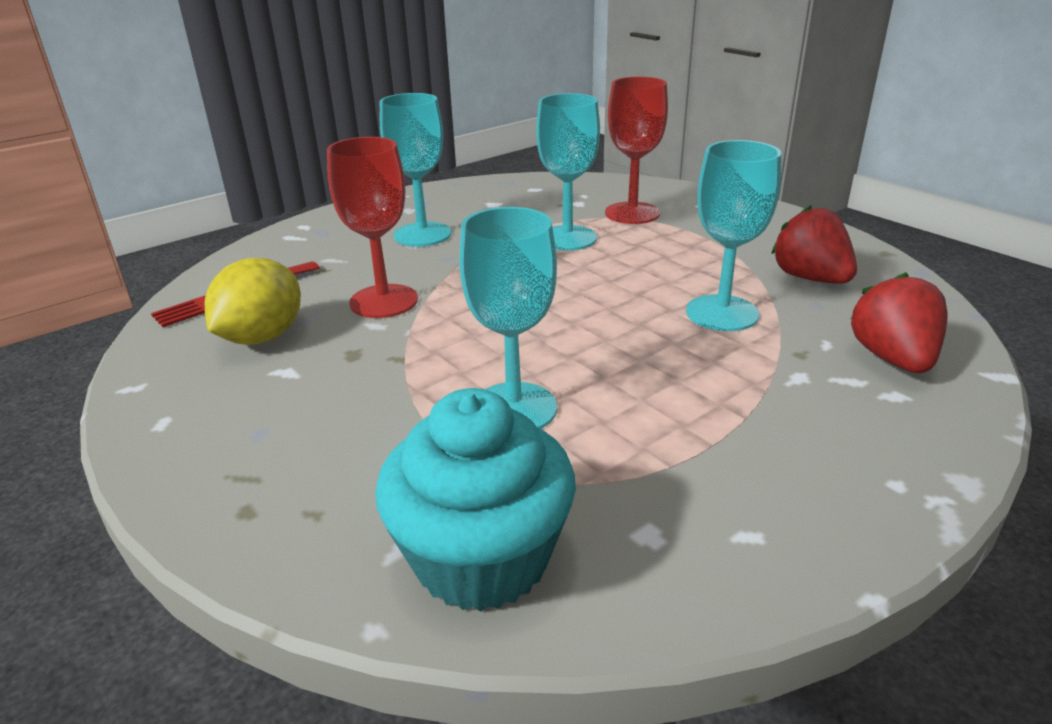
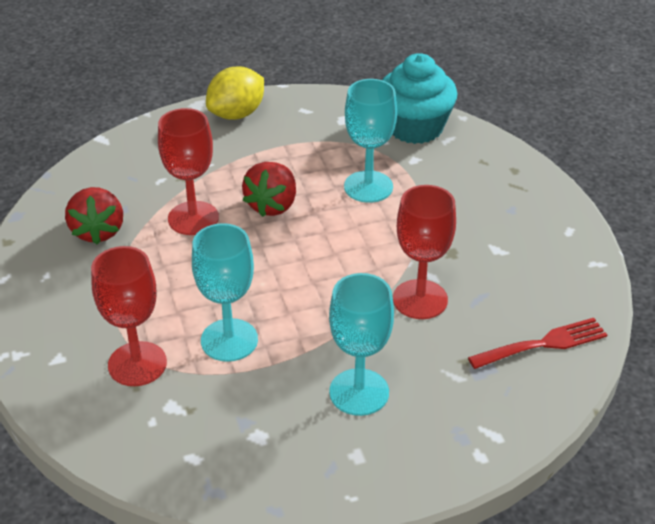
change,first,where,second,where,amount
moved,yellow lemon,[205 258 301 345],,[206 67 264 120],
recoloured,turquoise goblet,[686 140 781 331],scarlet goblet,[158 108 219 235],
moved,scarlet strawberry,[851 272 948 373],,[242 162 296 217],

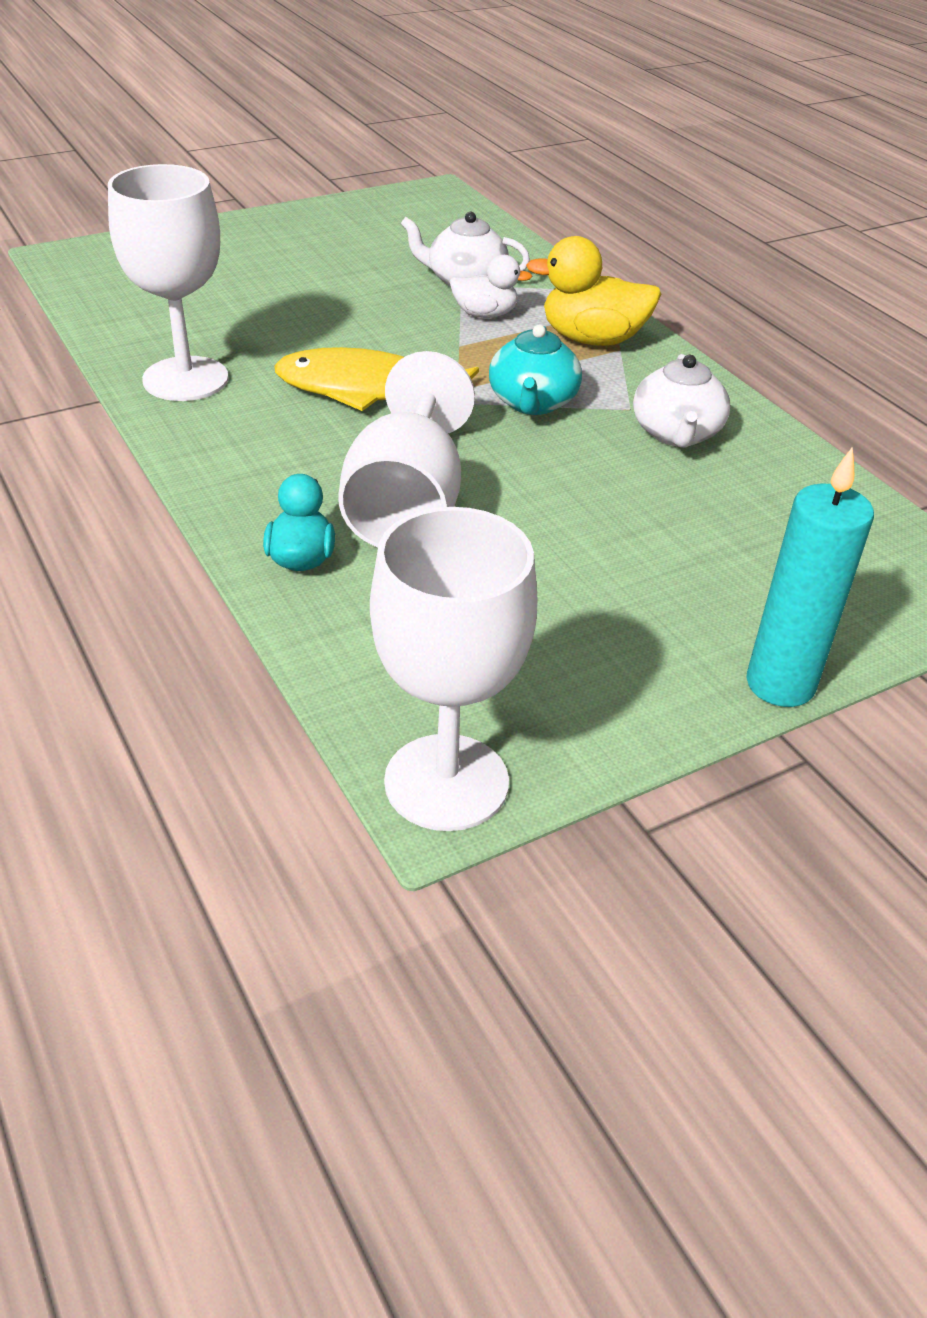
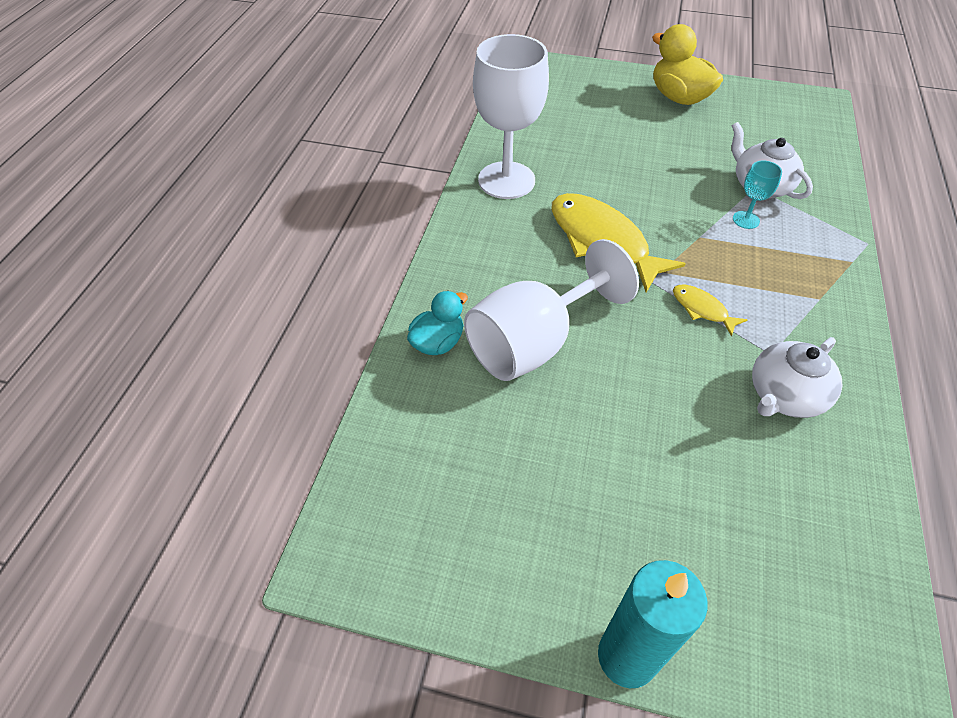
change,first,where,second,where,amount
removed,snow-white goblet,[370 507 537 831],,,
replaced,snow-white rubber duck,[450 255 532 318],turquoise goblet,[733 160 782 229],
replaced,turquoise teapot,[489 325 582 415],yellow toy fish,[673 285 747 337],
moved,yellow rubber duck,[526 236 661 346],,[652 24 723 105],

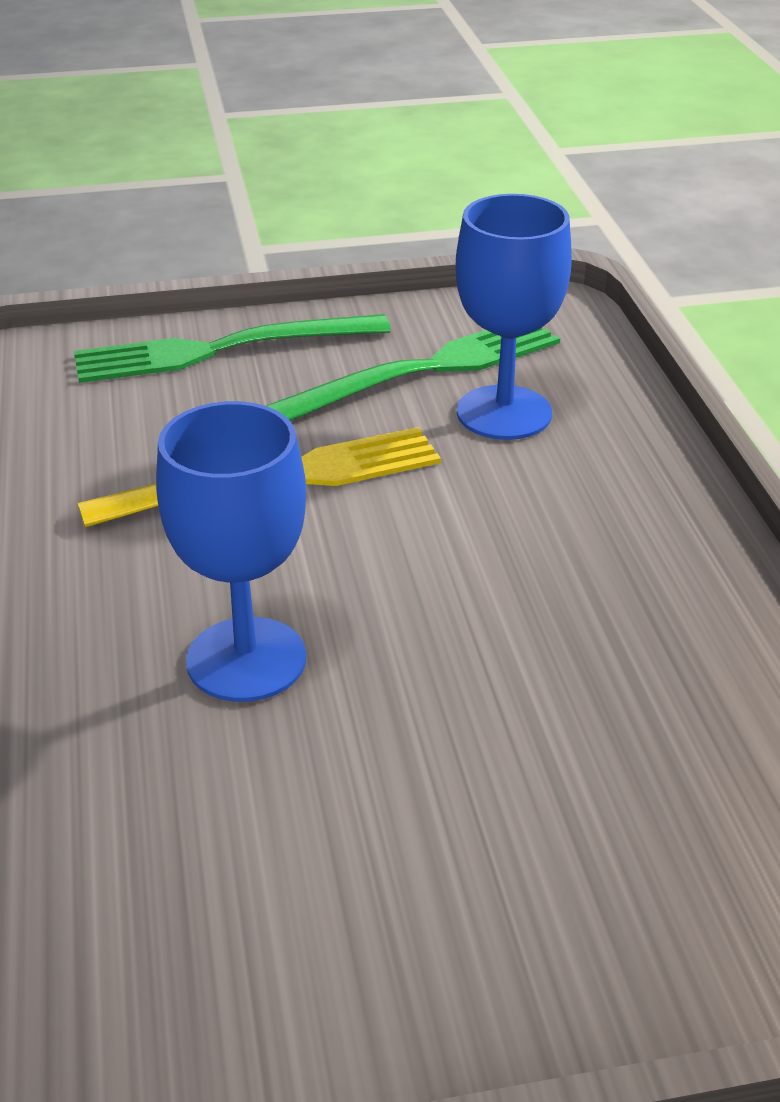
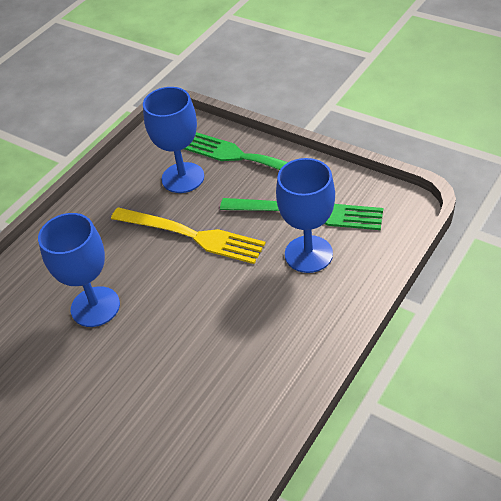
change,first,where,second,where,amount
added,,,royal blue goblet,[143 87 204 193],

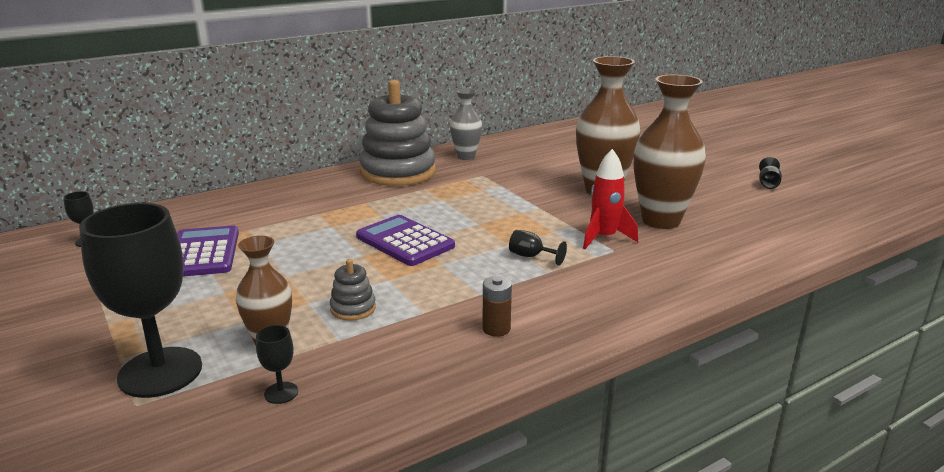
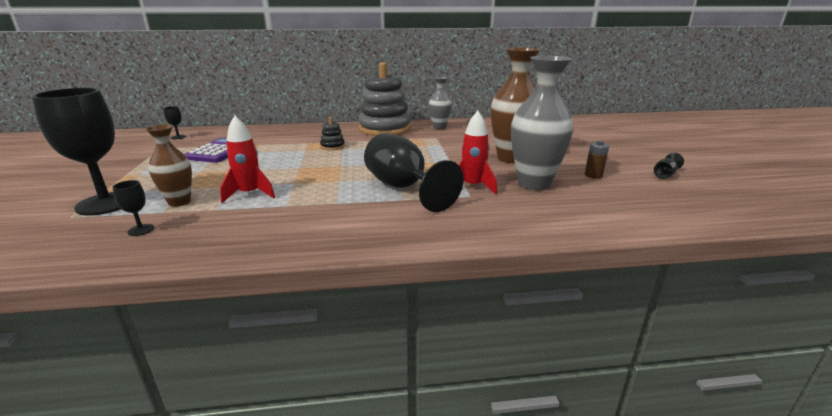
change,first,where,second,where,amount
replaced,gray stacking toy,[330 259 376 321],scarlet rocket,[220 116 275 203],
removed,purple adding machine,[356 215 455 266],,,
moved,dark brown battery,[482 276 512 337],,[585 141 609 179],
resized,black goblet,[509 230 567 266],,[364 133 464 212],x2.49
recoloured,dark brown vase,[634 75 706 229],gray vase,[511 56 573 190],
added,,,black stacking toy,[320 117 345 150],

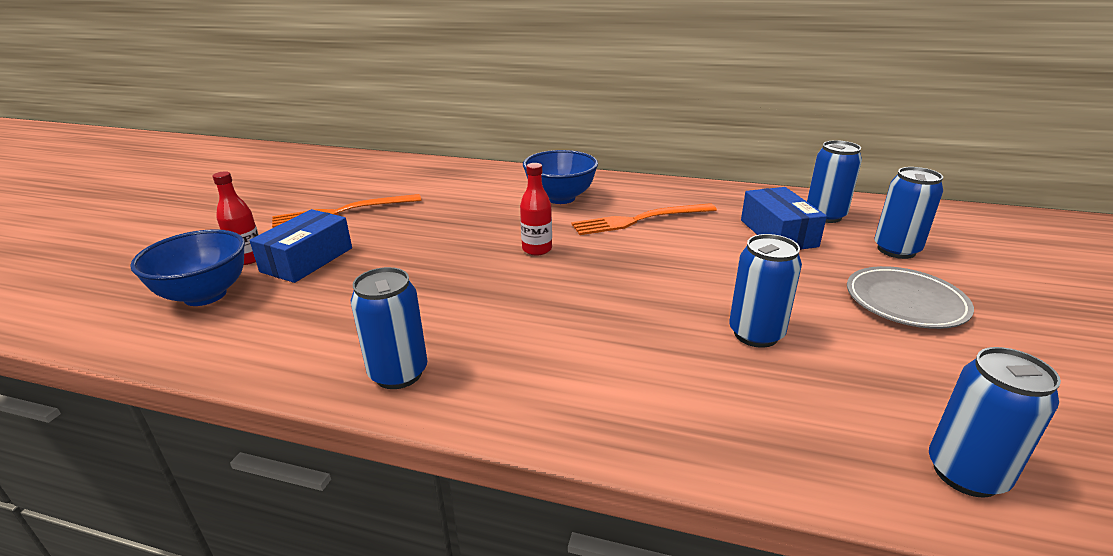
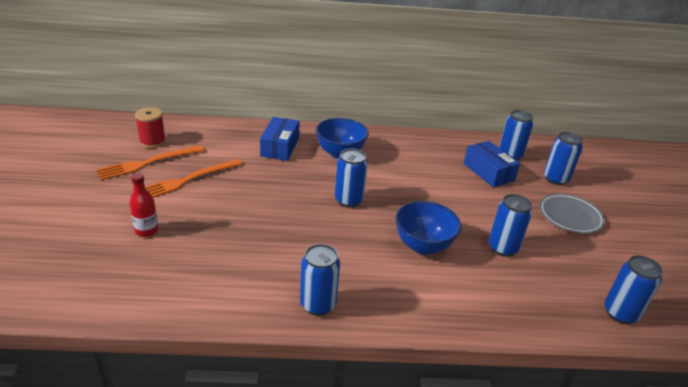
change,first,where,second,where,amount
moved,royal blue bowl,[130 229 245 306],,[395 201 461 255],
moved,royal blue box,[250 209 352 283],,[260 117 300 161],
replaced,scarlet drink bottle,[520 163 552 255],royal blue soda can,[335 149 368 208],
moved,bright orange fork,[572 203 717 235],,[97 145 205 180],
added,,,scarlet spool,[135 107 166 148],

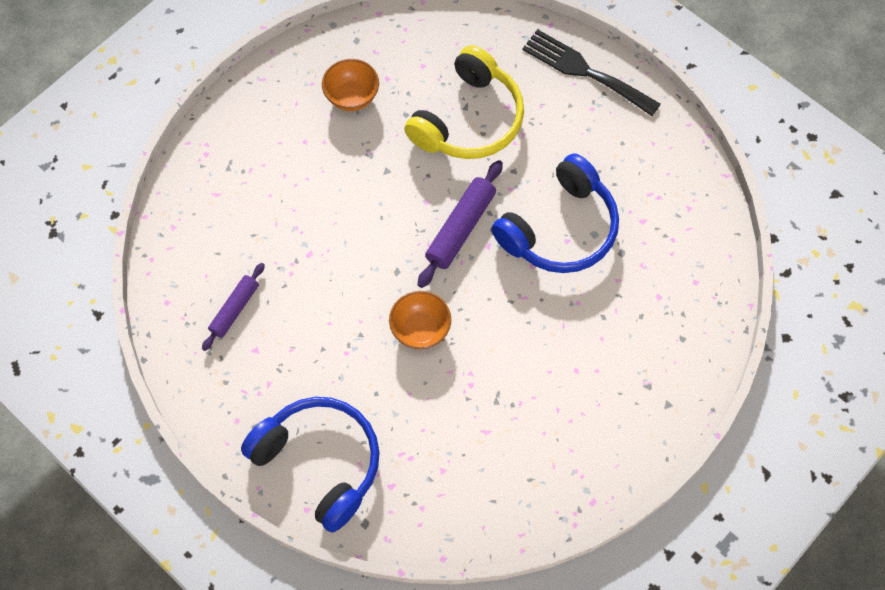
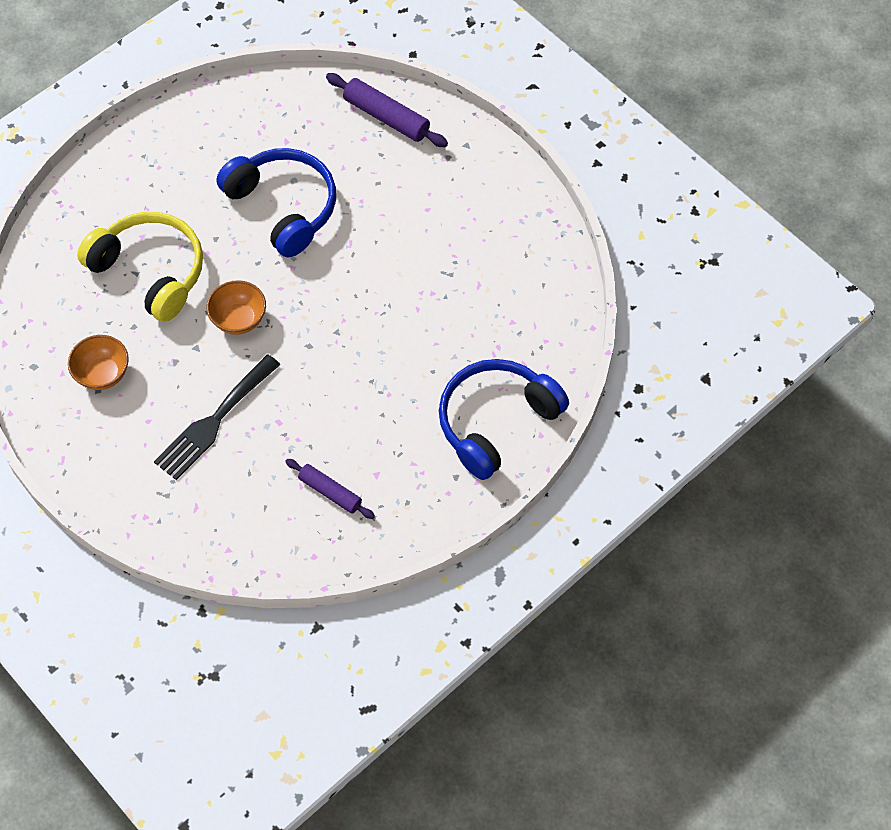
change,first,where,second,where,amount
moved,bright orange bowl,[389 291 451 349],,[207 280 266 335],
moved,purple rolling pin,[418 160 503 288],,[326 73 448 147],
moved,black fork,[522 29 661 116],,[154 355 280 480],

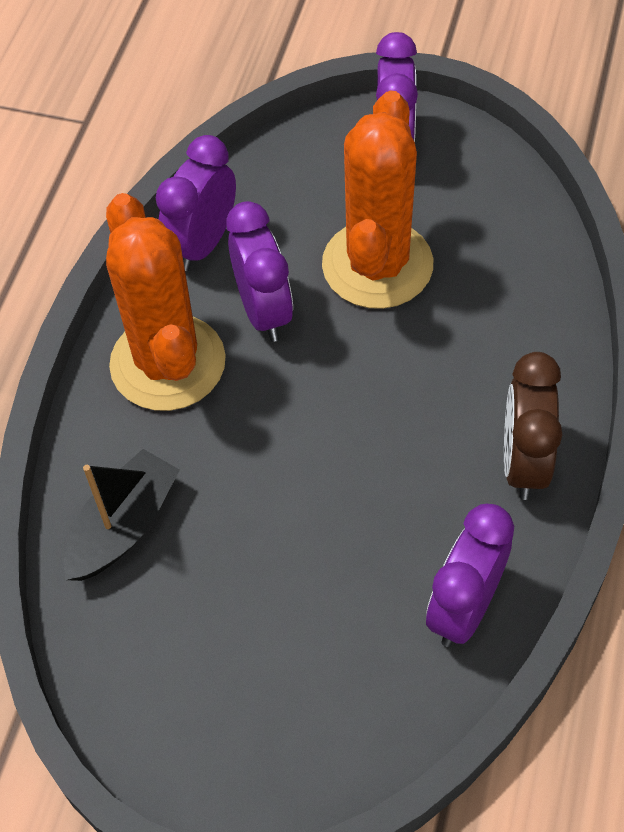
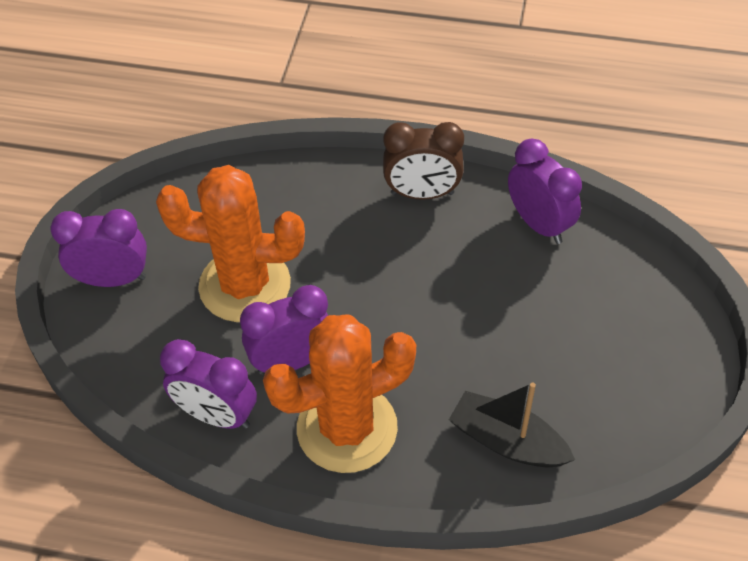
change,first,where,second,where,amount
turned,purple alarm clock,[426 504 514 647],,[508 139 582 244],150 degrees counterclockwise

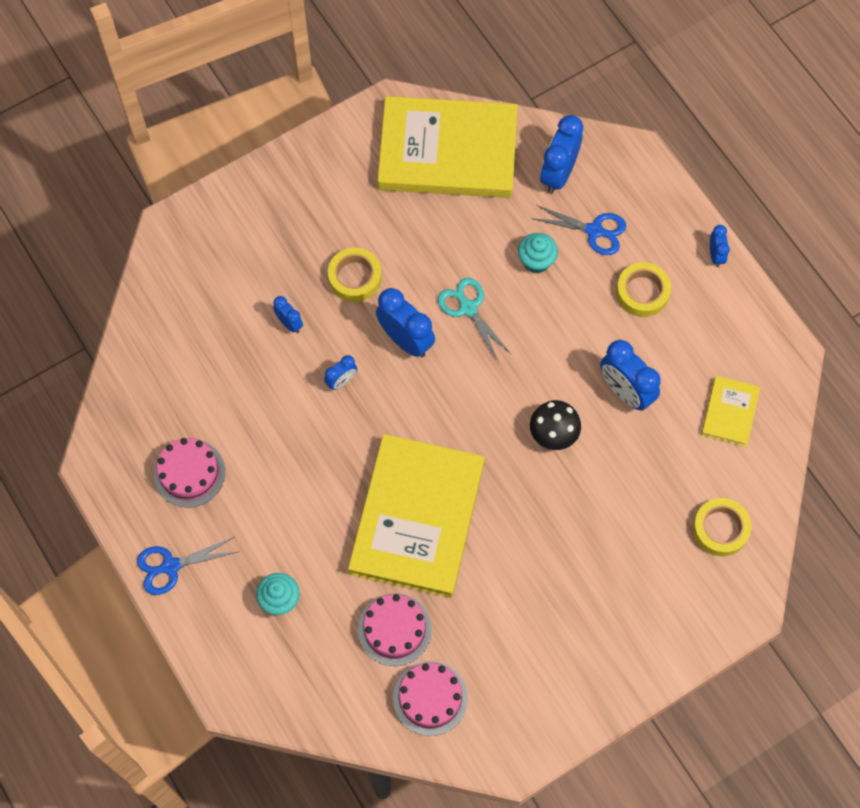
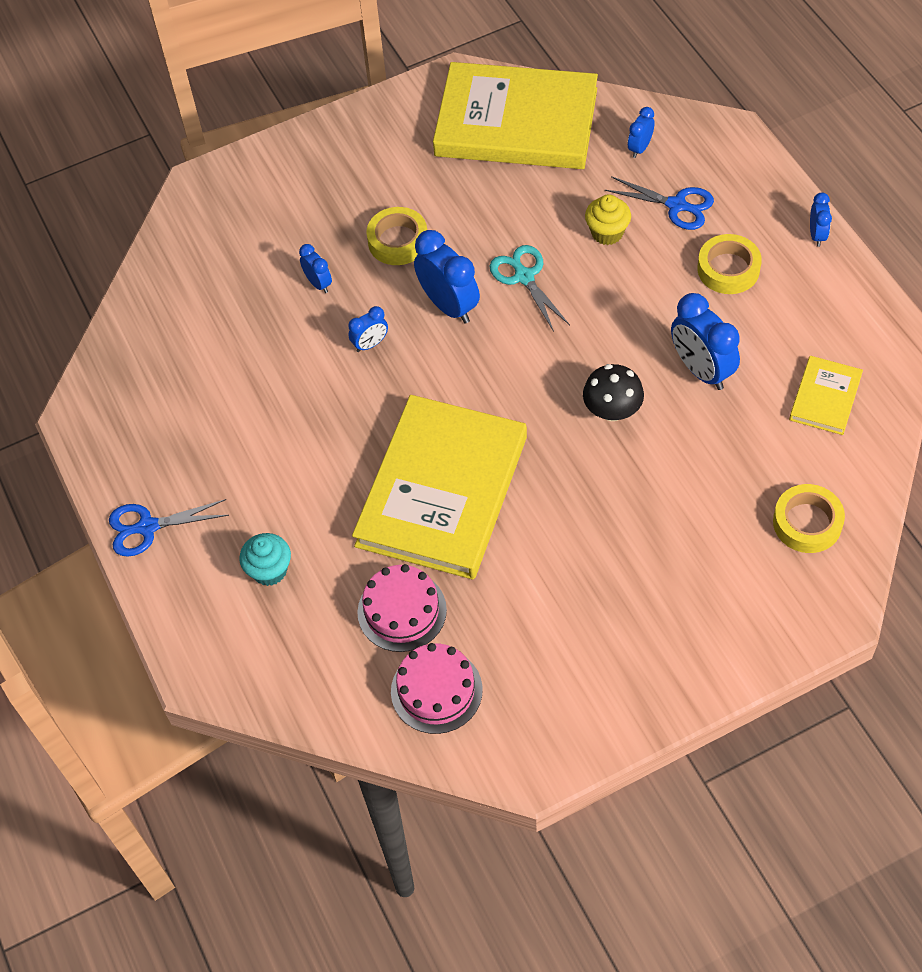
change,first,where,second,where,amount
removed,rosy cake,[154 438 225 508],,,
recoloured,turquoise muffin,[518 233 558 273],yellow muffin,[585 194 631 245],
resized,royal blue alarm clock,[540 115 583 194],,[628 107 654 158],x0.53

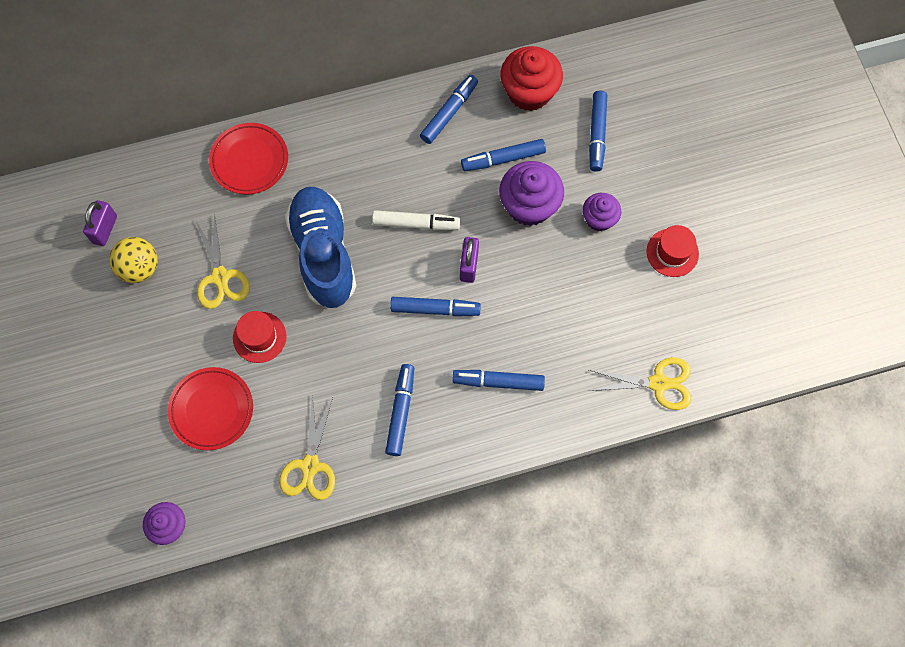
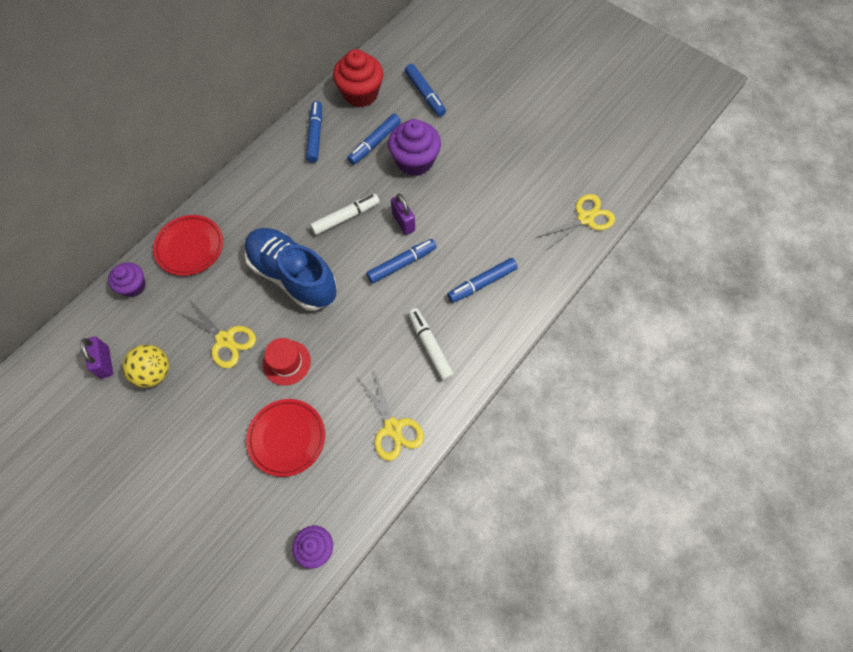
change,first,where,second,where,amount
recoloured,royal blue marker,[385 364 414 456],snow-white marker,[408 308 454 381],
moved,purple muffin,[583 193 621 231],,[108 262 146 297],
removed,scarlet tall hat,[647 225 699 277],,,

